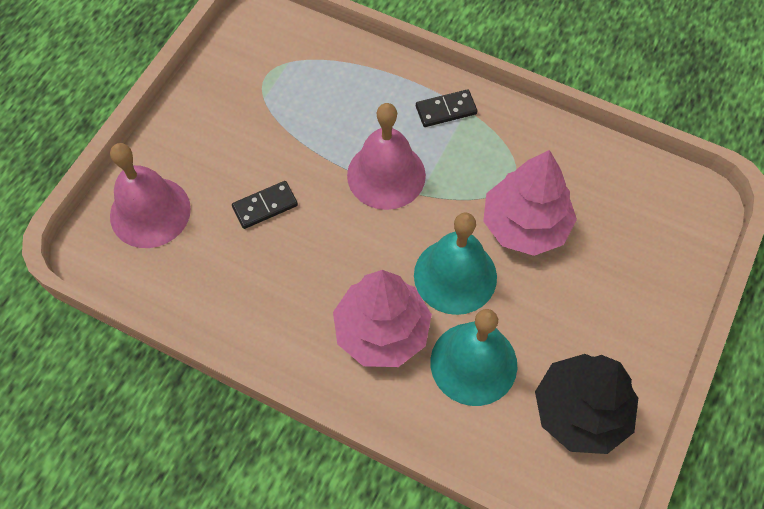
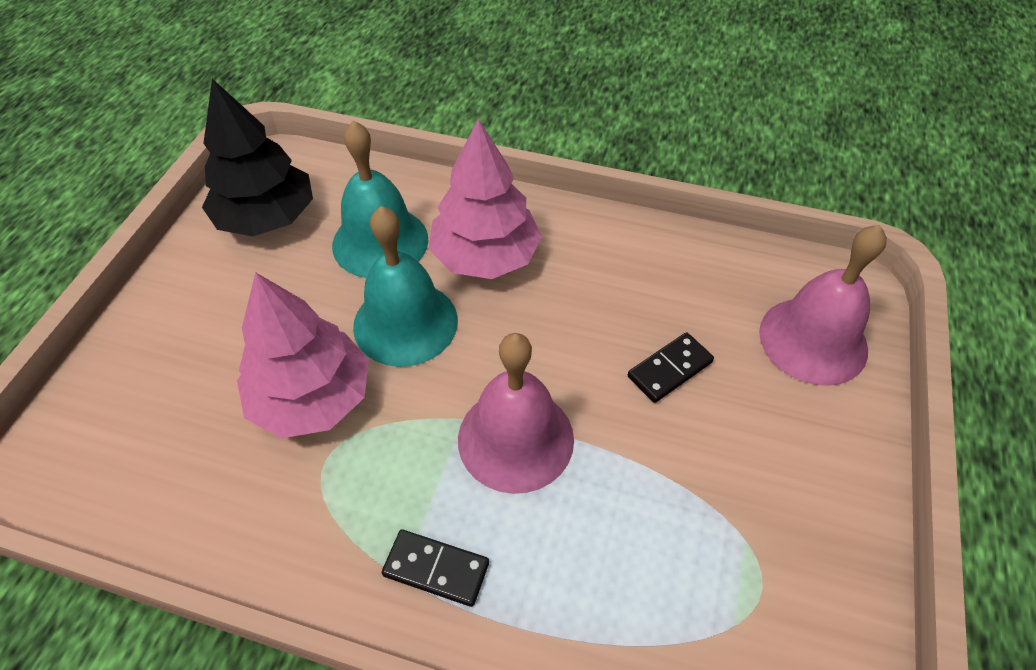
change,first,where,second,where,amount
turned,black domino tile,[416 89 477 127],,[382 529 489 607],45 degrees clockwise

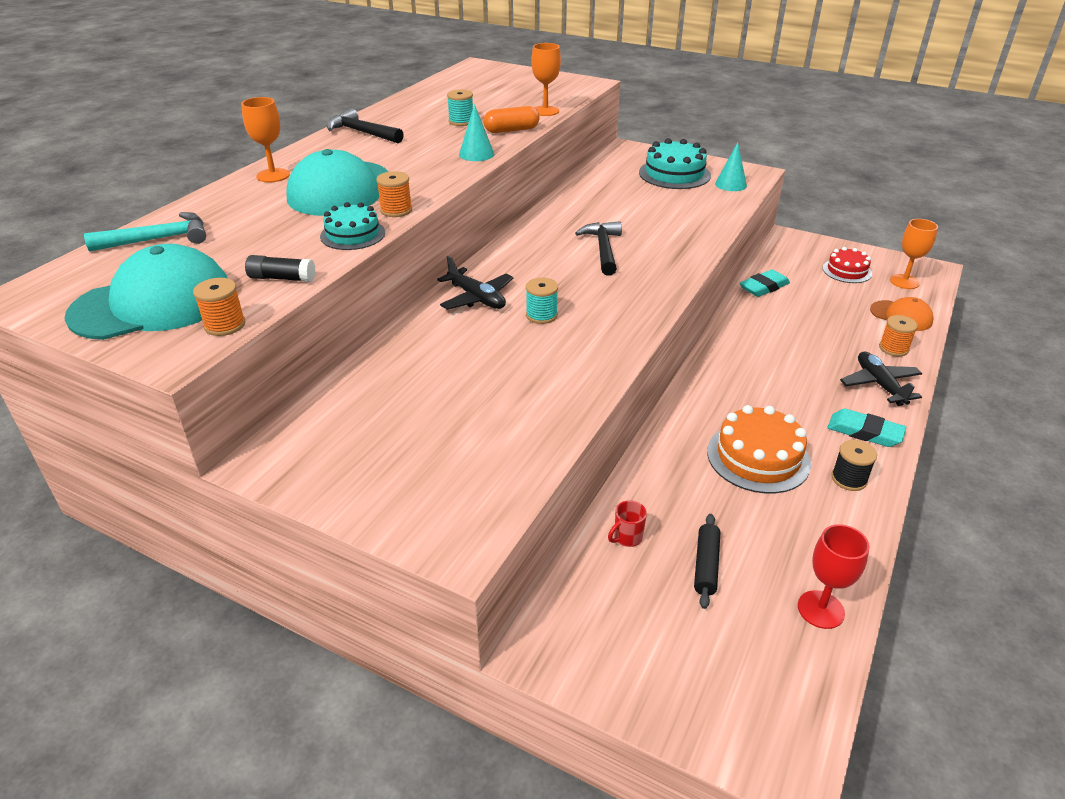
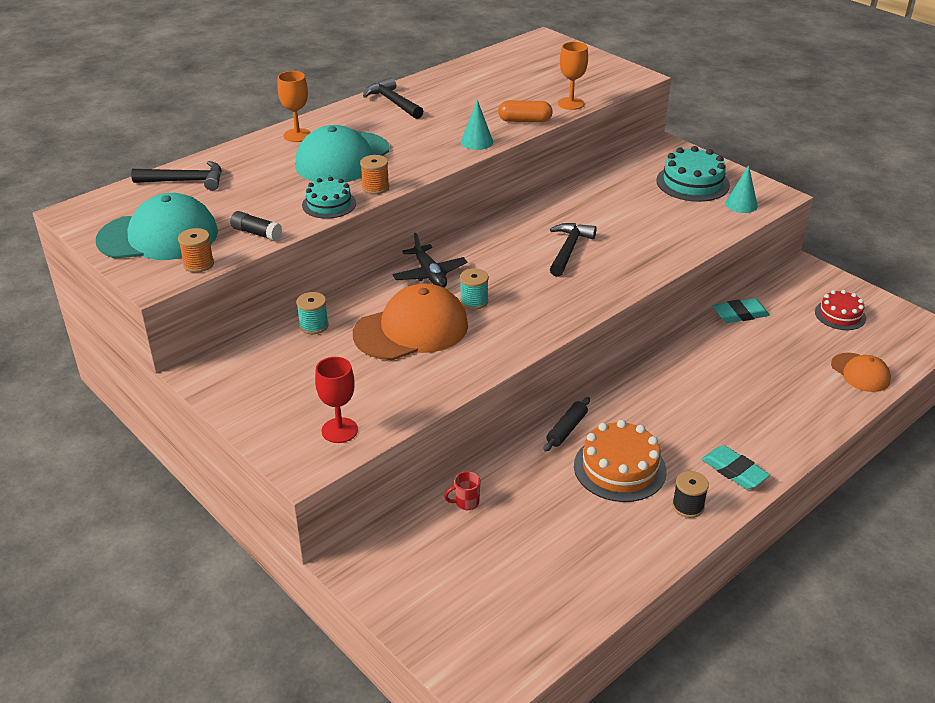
change,first,where,second,where,amount
recoloured,turquoise claw hammer,[84 212 206 251],black claw hammer,[131 161 222 191],
moved,turquoise spool,[447 89 473 126],,[296 292 329 334],
moved,black rolling pin,[694 514 720 609],,[543 397 590 452],
moved,scarlet goblet,[798 524 870 629],,[315 357 358 443],
removed,black plane,[840 352 922 406],,,
removed,bright orange spool,[879 315 918 357],,,
removed,bright orange goblet,[890 219 938 289],,,
added,,,bright orange peaked cap,[353 283 468 360],

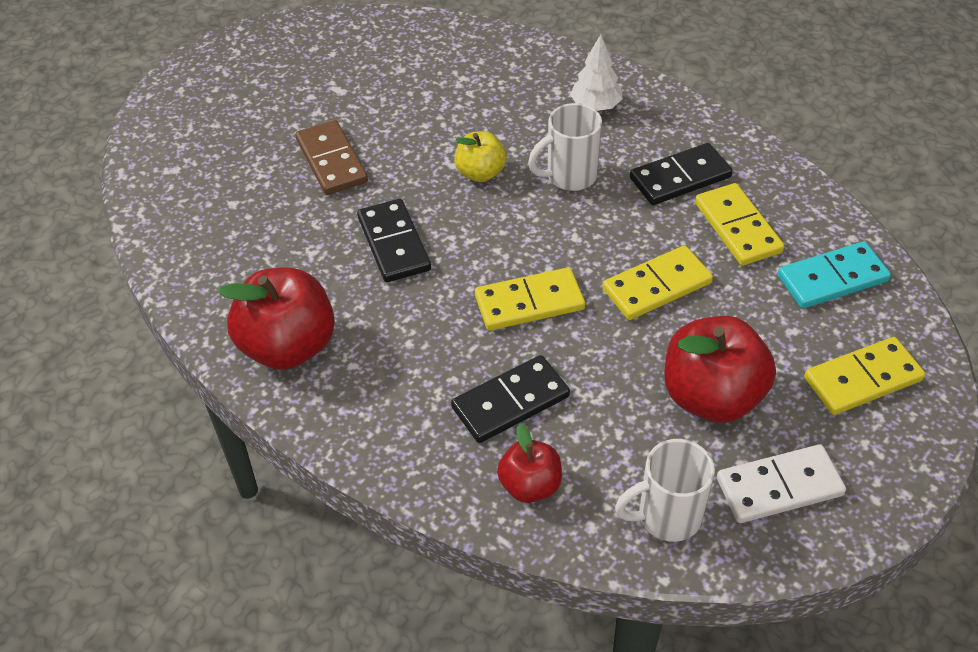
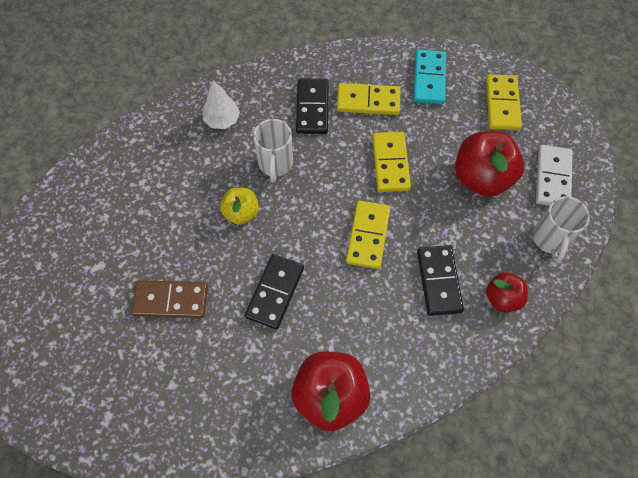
change,first,where,second,where,amount
turned,black domino tile,[357 199 431 282],,[245 254 304 330],75 degrees counterclockwise

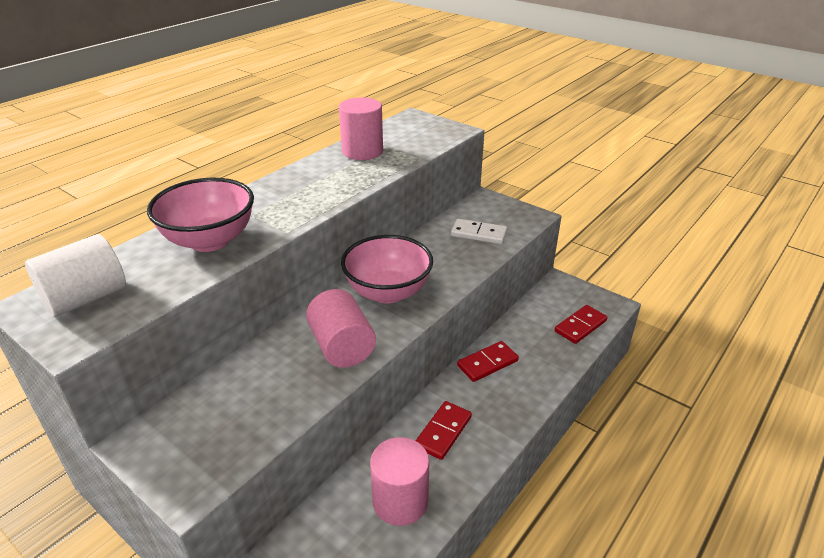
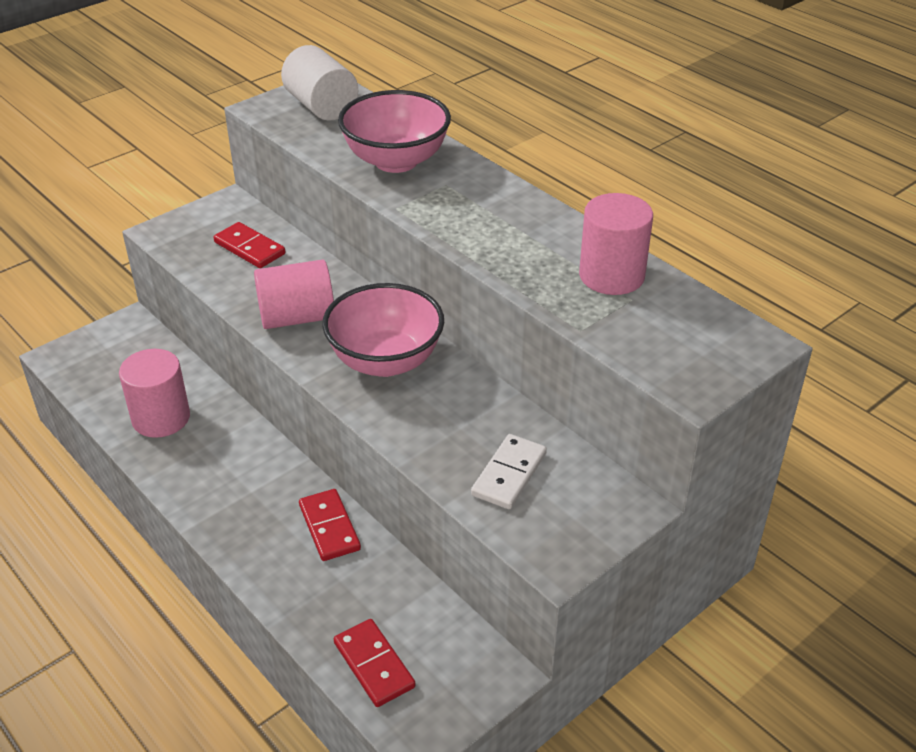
change,first,where,second,where,amount
moved,scarlet domino tile,[415 401 472 460],,[214 222 285 268],

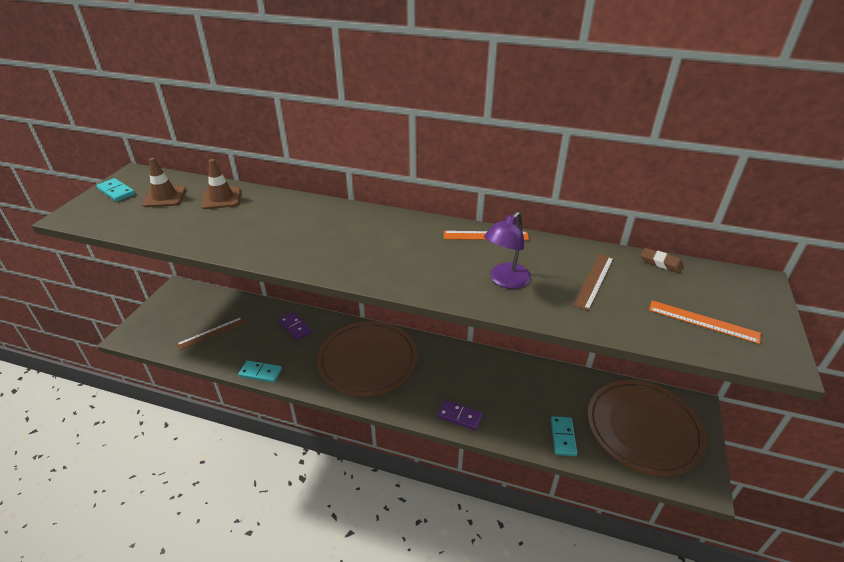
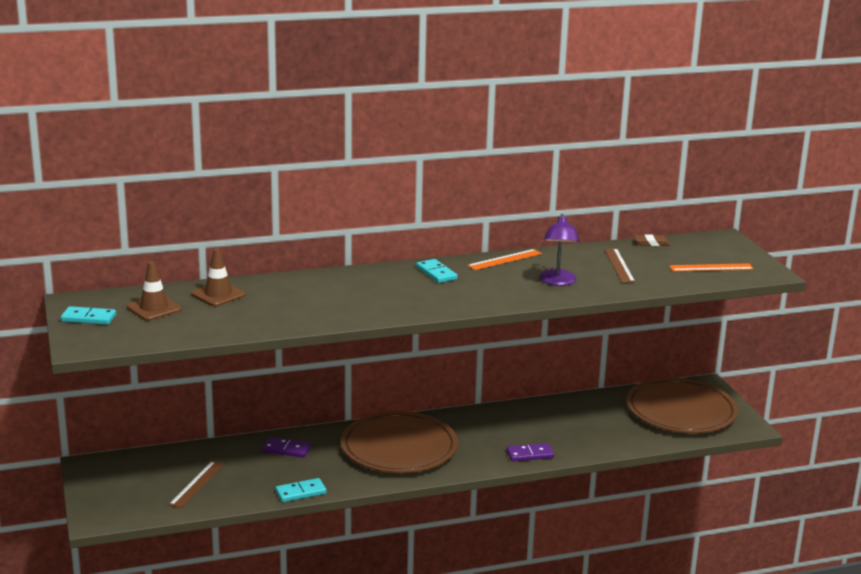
change,first,where,second,where,amount
moved,turquoise domino tile,[551 416 578 456],,[416 259 458 283],

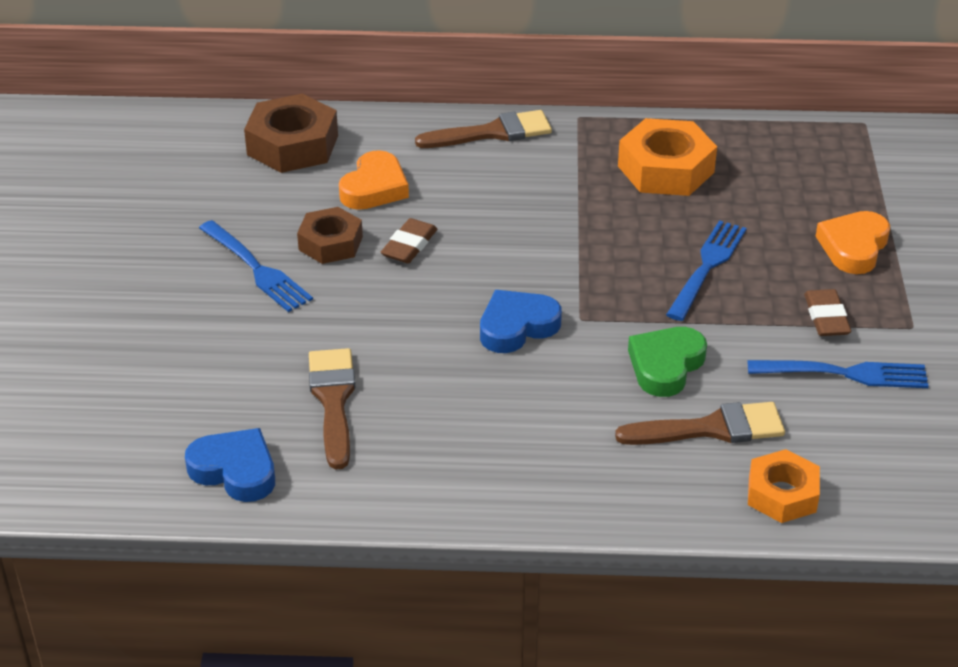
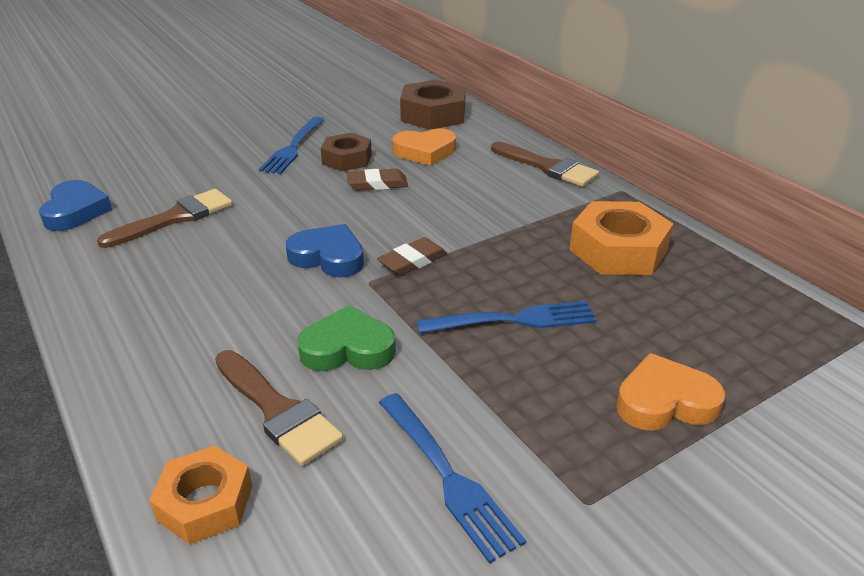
change,first,where,second,where,amount
moved,dark brown gum eraser,[804 289 851 336],,[377 237 447 276],

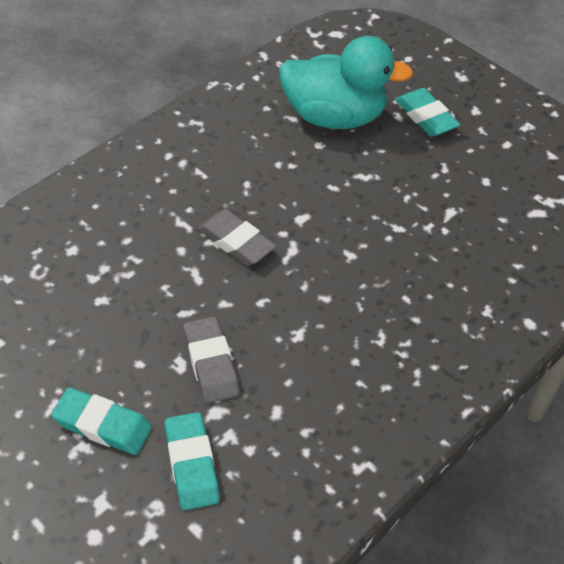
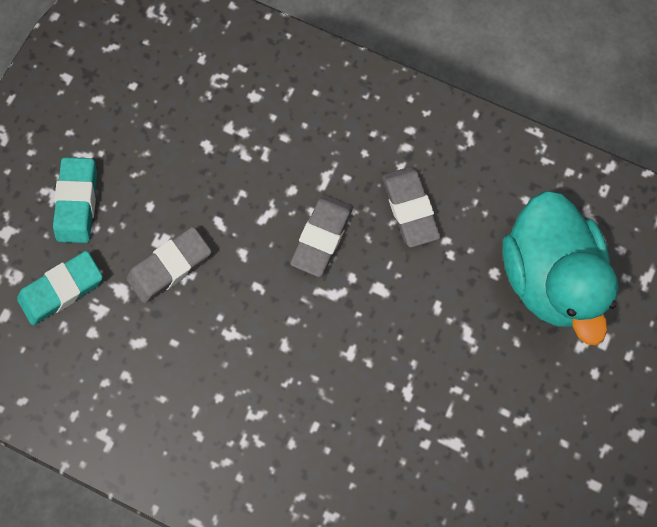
change,first,where,second,where,amount
removed,turquoise gum eraser,[395 88 460 137],,,
added,,,gray gum eraser,[382 167 441 247],

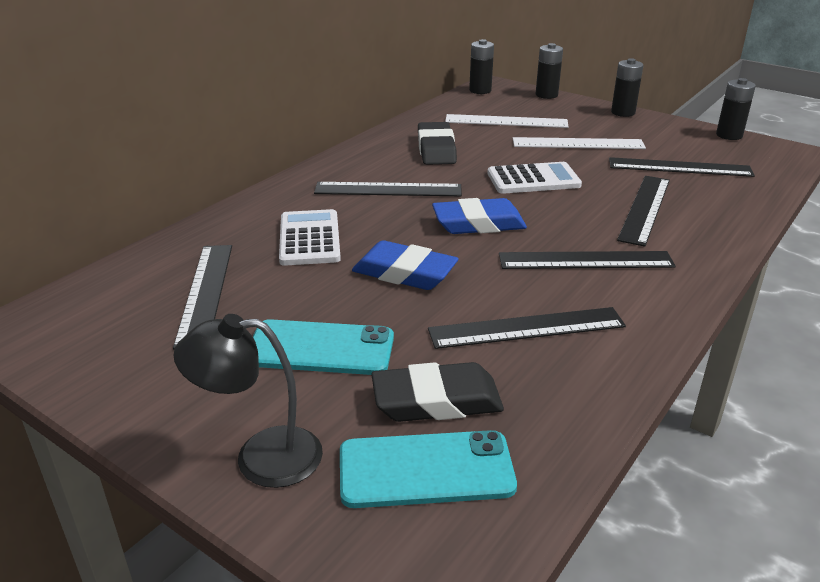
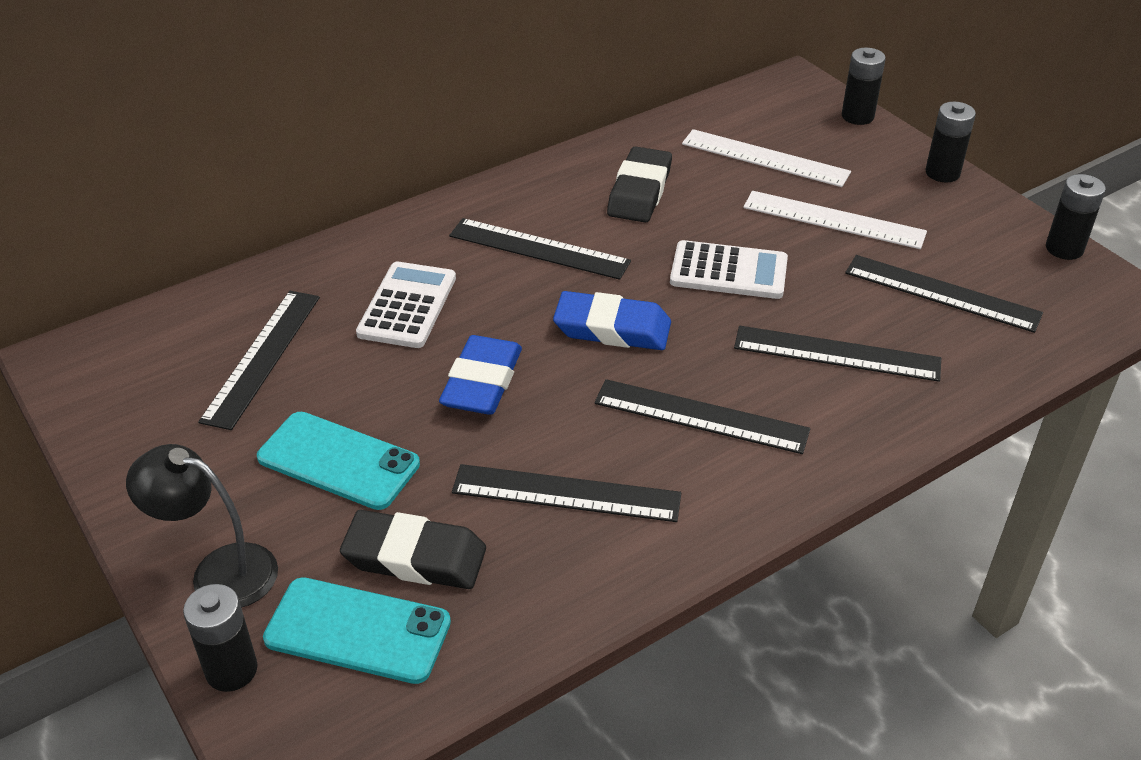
change,first,where,second,where,amount
turned,royal blue gum eraser,[352 240 459 290],,[439 335 522 415],60 degrees clockwise
moved,black battery,[469 39 494 94],,[183 584 258 692],
turned,black ruler,[617 176 670 247],,[734 326 941 382],60 degrees clockwise

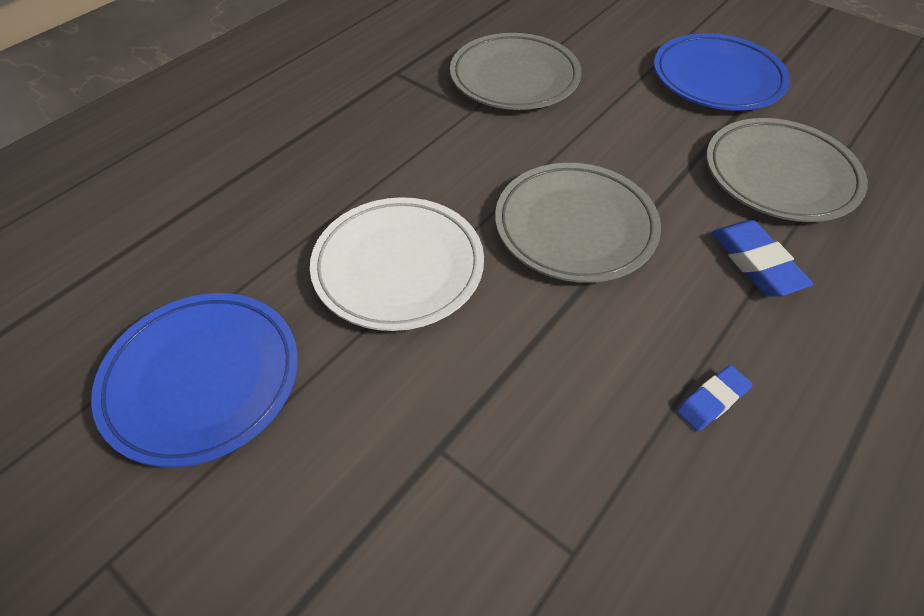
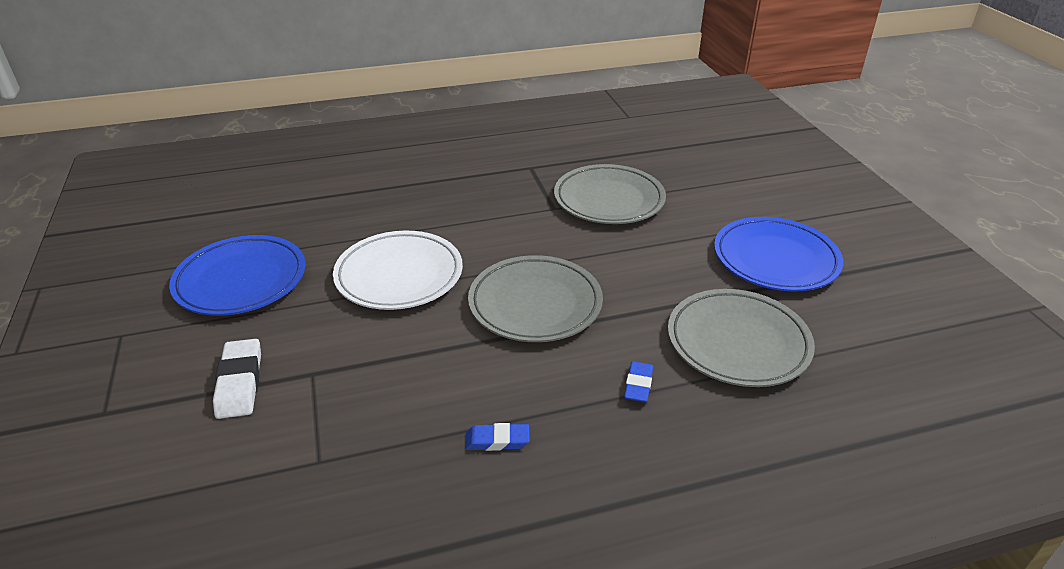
change,first,where,second,where,amount
resized,royal blue gum eraser,[711 220 813 297],,[624 361 653 402],x0.63
added,,,snow-white gum eraser,[213 339 261 419],

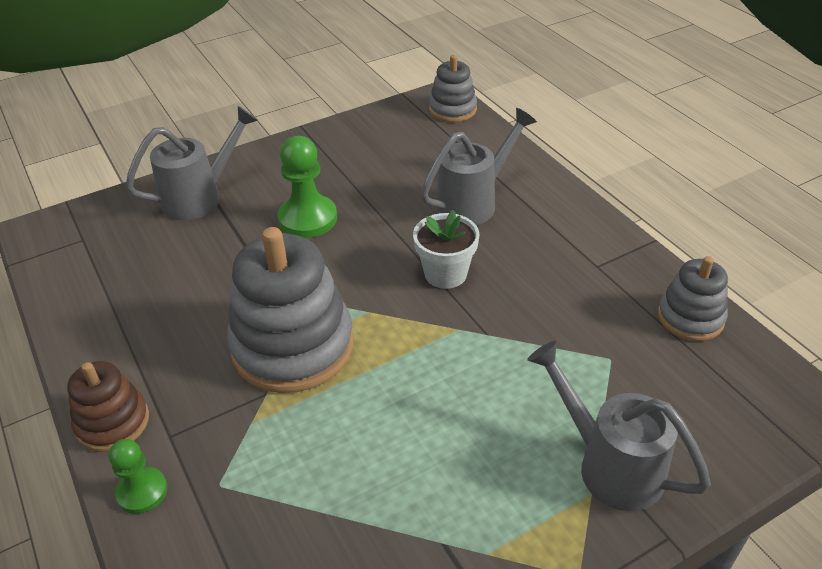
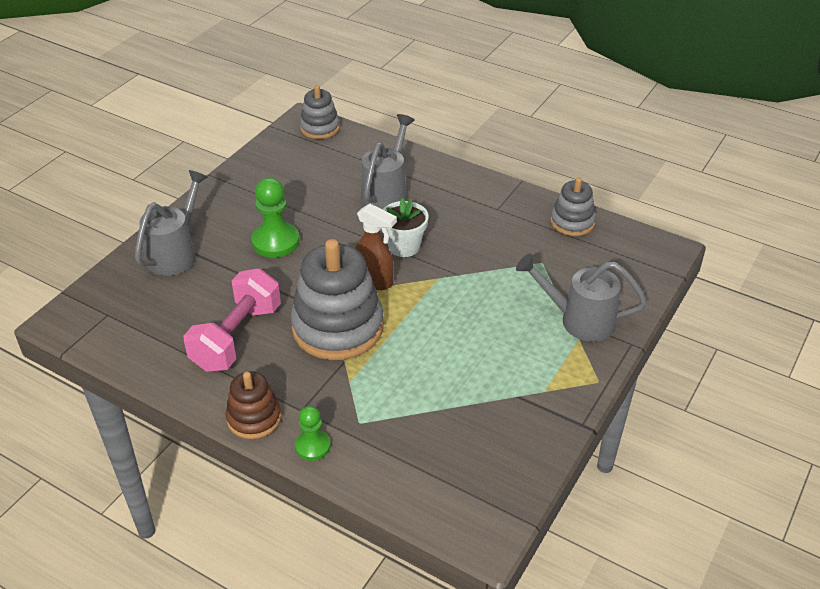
change,first,where,second,where,amount
added,,,rosy dumbbell,[183 268 281 372],
added,,,dark brown spray bottle,[355 204 397 290],

